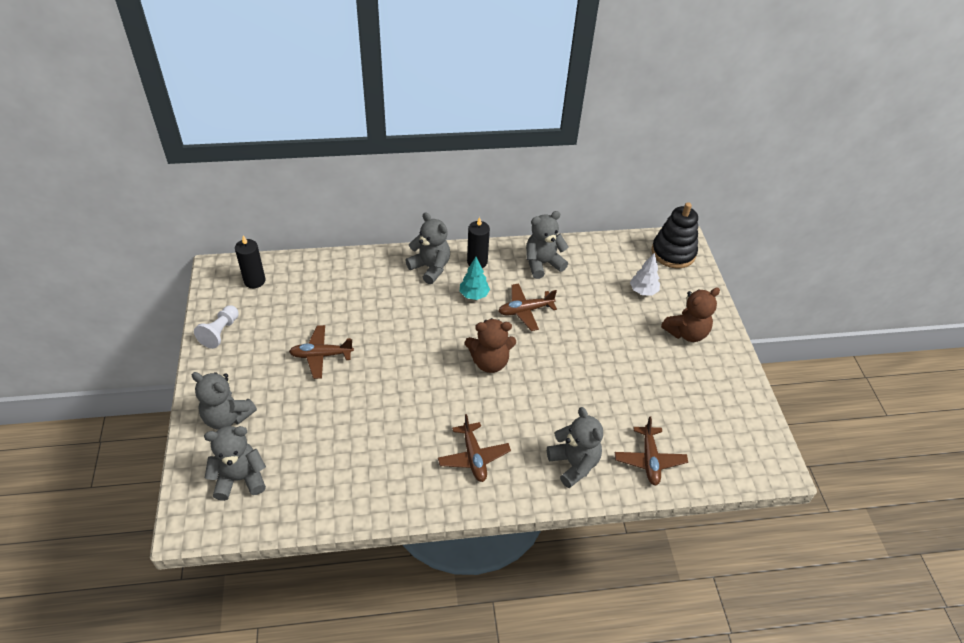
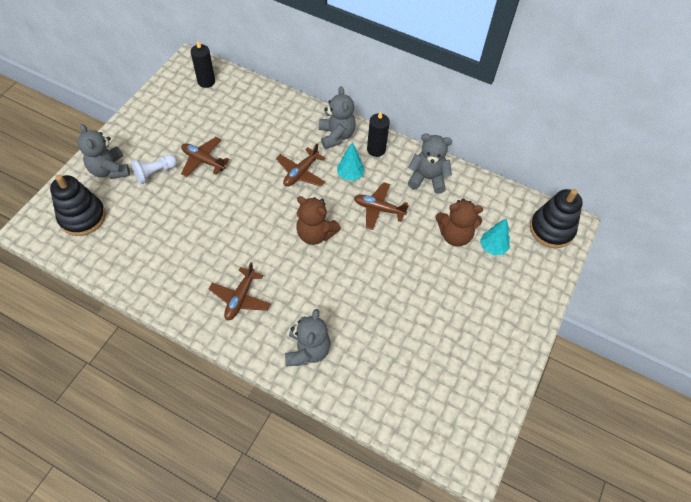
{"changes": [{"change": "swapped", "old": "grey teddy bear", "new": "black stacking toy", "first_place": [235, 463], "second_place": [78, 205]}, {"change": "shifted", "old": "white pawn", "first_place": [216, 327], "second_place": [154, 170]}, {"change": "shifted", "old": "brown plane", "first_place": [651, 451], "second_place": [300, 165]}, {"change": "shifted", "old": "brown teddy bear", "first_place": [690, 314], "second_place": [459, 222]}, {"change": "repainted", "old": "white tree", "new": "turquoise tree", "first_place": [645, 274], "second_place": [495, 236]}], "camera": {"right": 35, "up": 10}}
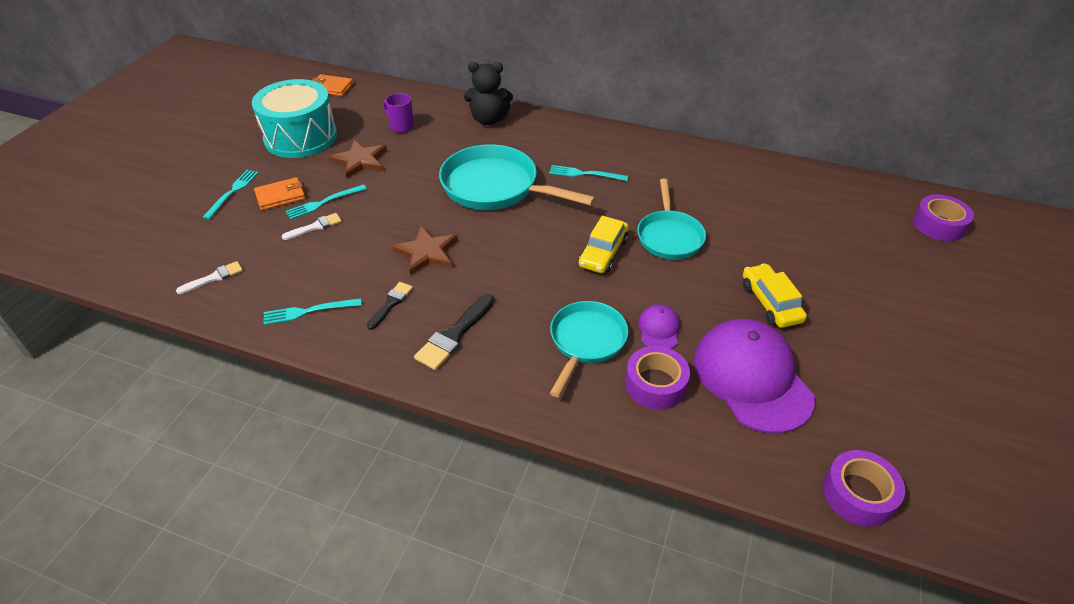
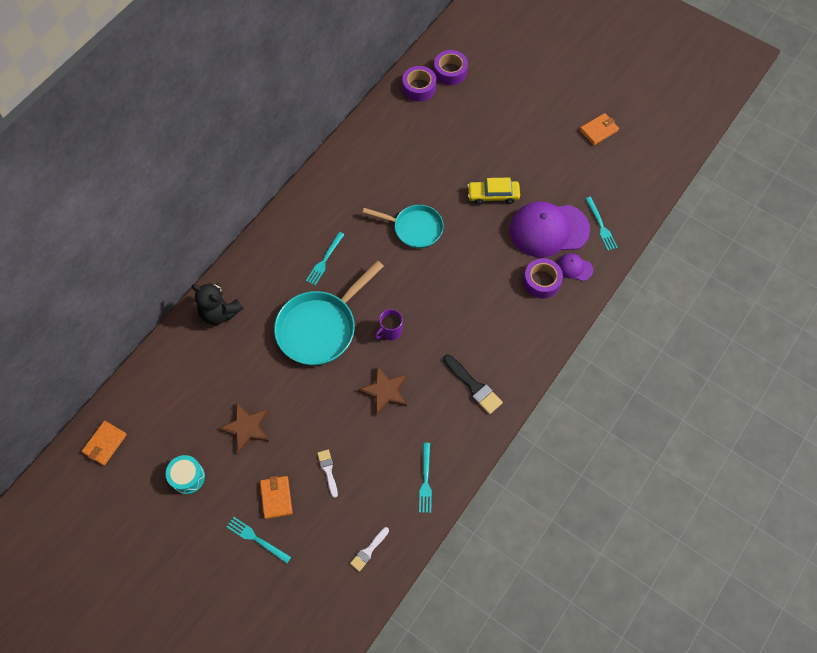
{"changes": [{"change": "scaled", "old": "turquoise drum", "first_place": [294, 118], "second_place": [185, 474], "factor": 0.5}, {"change": "rotated", "old": "black teddy bear", "first_place": [488, 93], "second_place": [217, 304], "degrees": 105}, {"change": "rotated", "old": "white brush", "first_place": [209, 277], "second_place": [369, 549], "degrees": -120}, {"change": "shifted", "old": "purple mug", "first_place": [398, 113], "second_place": [389, 324]}, {"change": "shifted", "old": "purple tape", "first_place": [864, 488], "second_place": [419, 84]}, {"change": "shifted", "old": "purple cap", "first_place": [659, 326], "second_place": [575, 267]}, {"change": "new", "new": "orange wallet", "second_place": [599, 129]}, {"change": "shifted", "old": "turquoise fork", "first_place": [326, 201], "second_place": [601, 224]}, {"change": "gone", "old": "black brush", "first_place": [390, 306]}, {"change": "gone", "old": "turquoise pan", "first_place": [589, 349]}, {"change": "gone", "old": "yellow car", "first_place": [604, 244]}], "camera": {"right": -75, "up": 20}}
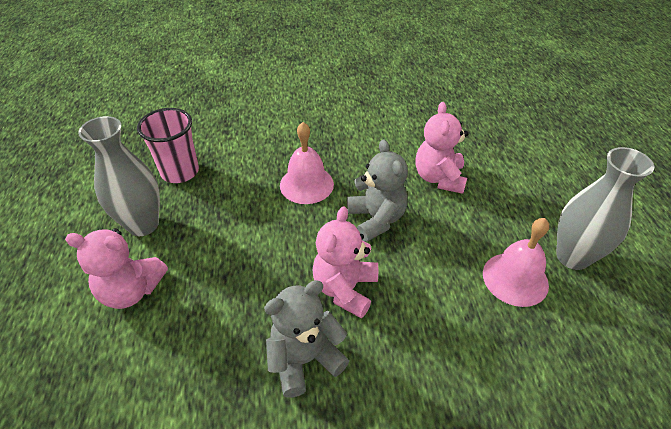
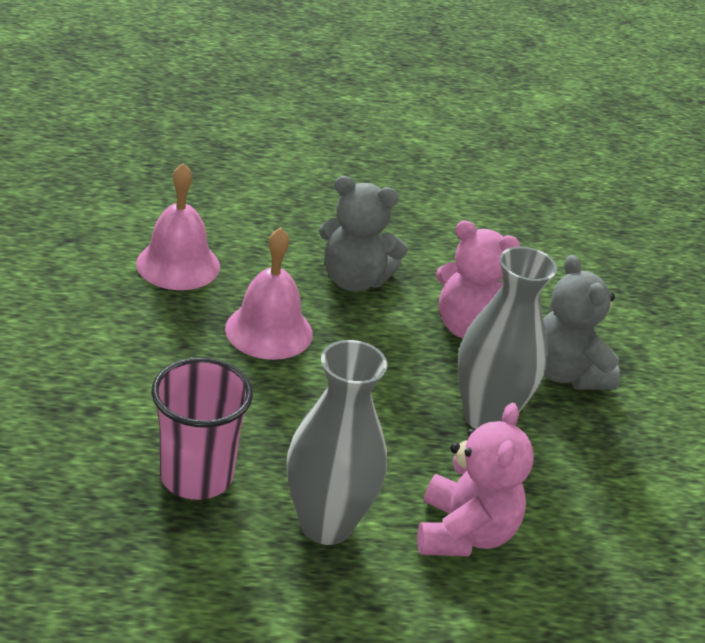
{"changes": [{"change": "shifted", "old": "pink bell", "first_place": [516, 262], "second_place": [178, 226]}, {"change": "rotated", "old": "grey teddy bear", "first_place": [377, 190], "second_place": [363, 234], "degrees": -150}, {"change": "shifted", "old": "grey vase", "first_place": [605, 208], "second_place": [507, 337]}, {"change": "gone", "old": "pink teddy bear", "first_place": [442, 148]}], "camera": {"right": -90, "up": -10}}
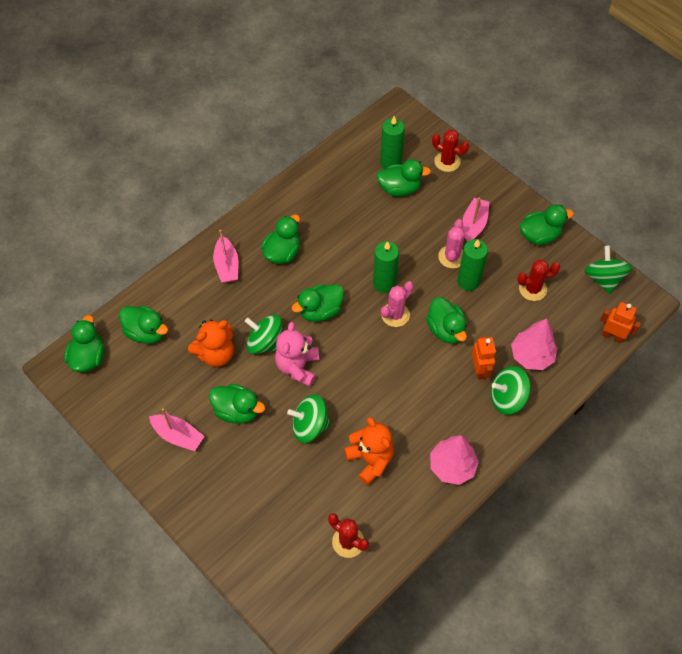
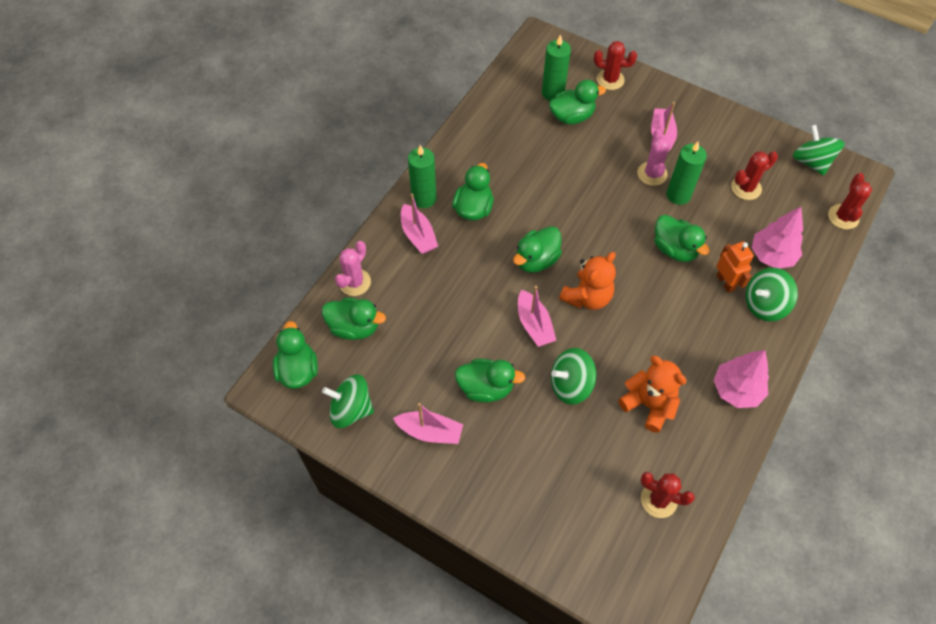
{"changes": [{"change": "shifted", "old": "green spinning top", "first_place": [263, 334], "second_place": [348, 401]}, {"change": "shifted", "old": "pink cactus", "first_place": [397, 304], "second_place": [353, 268]}, {"change": "shifted", "old": "green candle", "first_place": [386, 267], "second_place": [422, 176]}, {"change": "swapped", "old": "pink teddy bear", "new": "pink boat", "first_place": [297, 354], "second_place": [537, 316]}, {"change": "shifted", "old": "orange teddy bear", "first_place": [211, 343], "second_place": [587, 281]}, {"change": "swapped", "old": "orange robot", "new": "red cactus", "first_place": [620, 322], "second_place": [850, 201]}, {"change": "gone", "old": "green duck", "first_place": [547, 224]}], "camera": {"right": -15, "up": 0}}
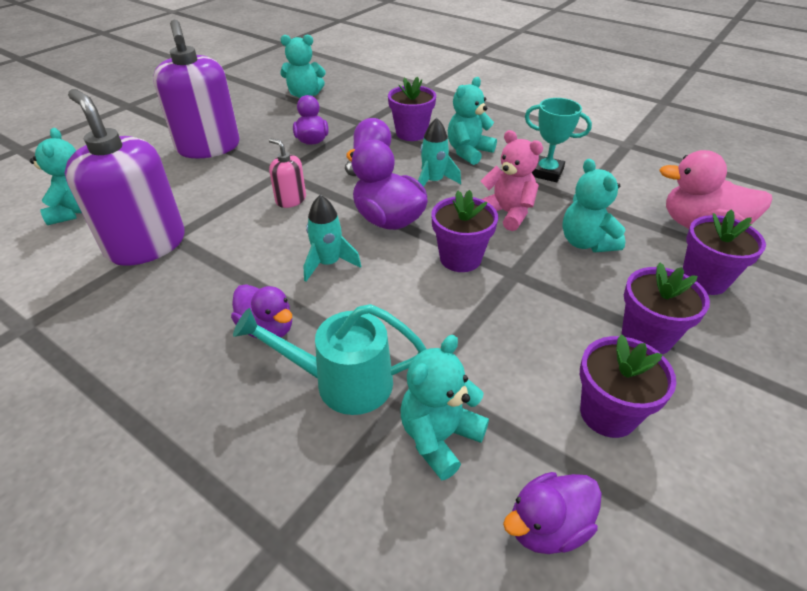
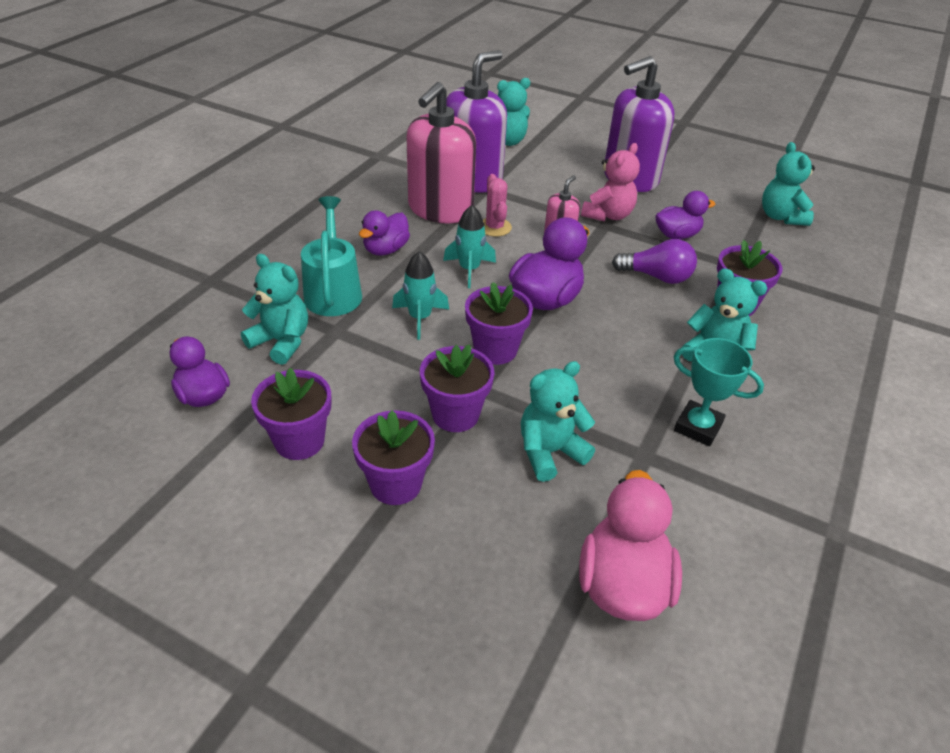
{"changes": [{"change": "shifted", "old": "turquoise rocket", "first_place": [439, 152], "second_place": [420, 295]}, {"change": "new", "new": "pink soap dispenser", "second_place": [441, 152]}, {"change": "shifted", "old": "purple flower pot", "first_place": [724, 252], "second_place": [457, 388]}, {"change": "new", "new": "pink cactus", "second_place": [497, 205]}, {"change": "shifted", "old": "pink teddy bear", "first_place": [512, 180], "second_place": [610, 182]}, {"change": "rotated", "old": "turquoise trophy", "first_place": [558, 140], "second_place": [718, 392], "degrees": -75}], "camera": {"right": 80, "up": 0}}
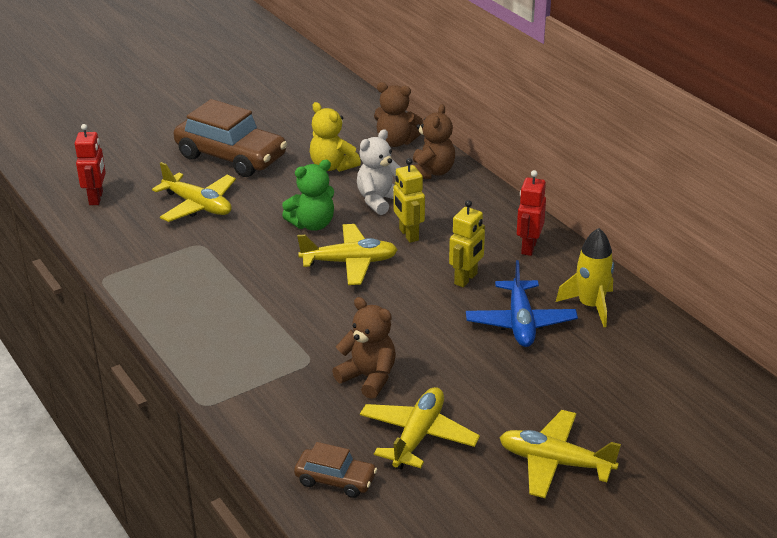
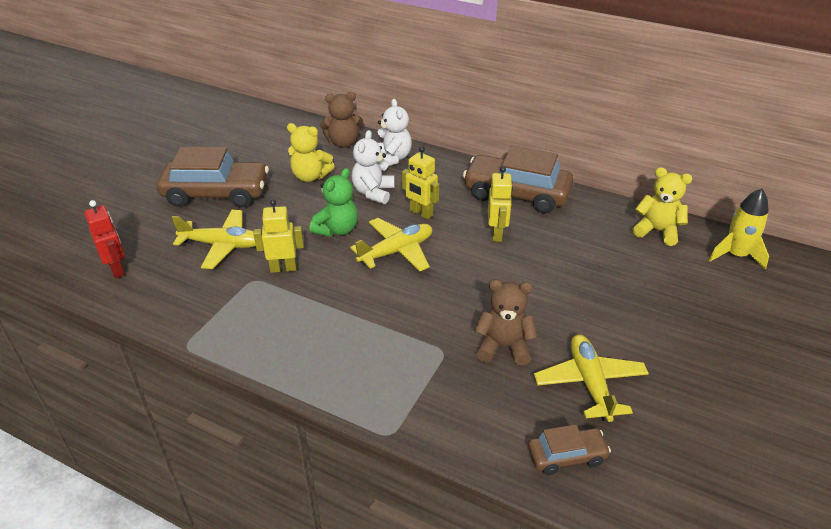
{"changes": [{"change": "new", "new": "yellow robot", "second_place": [278, 236]}, {"change": "repainted", "old": "brown teddy bear", "new": "white teddy bear", "first_place": [434, 141], "second_place": [394, 132]}, {"change": "swapped", "old": "red robot", "new": "brown car", "first_place": [531, 213], "second_place": [518, 180]}, {"change": "new", "new": "yellow teddy bear", "second_place": [662, 206]}, {"change": "shifted", "old": "yellow rocket", "first_place": [585, 277], "second_place": [739, 229]}, {"change": "gone", "old": "blue plane", "first_place": [522, 303]}, {"change": "gone", "old": "yellow plane", "first_place": [560, 454]}], "camera": {"right": -30, "up": 5}}
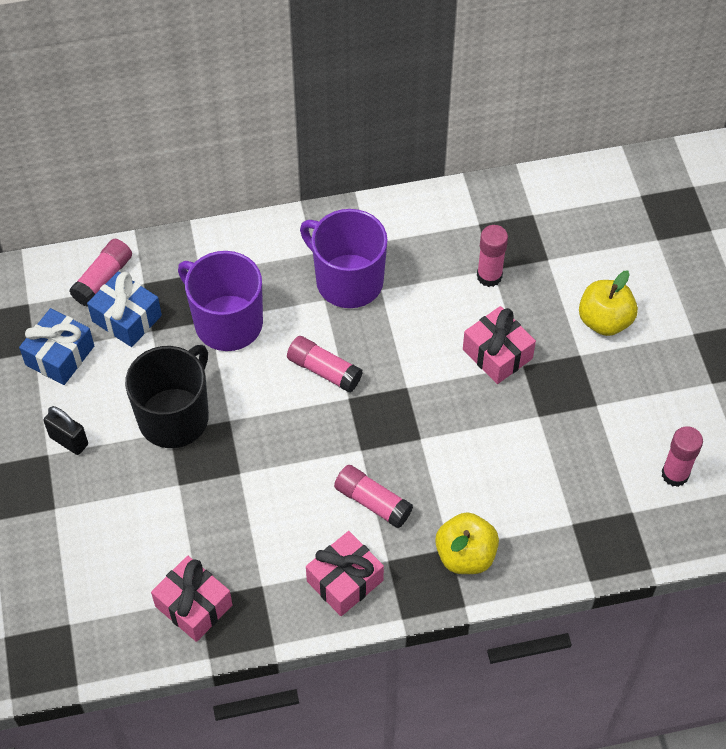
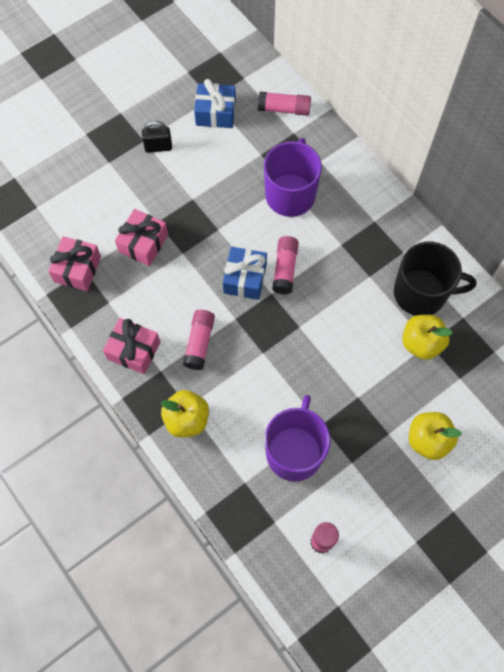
{"changes": [{"change": "shifted", "old": "pink gift", "first_place": [499, 345], "second_place": [141, 237]}, {"change": "rotated", "old": "black padlock", "first_place": [66, 430], "second_place": [157, 137], "degrees": 75}, {"change": "shifted", "old": "blue gift", "first_place": [124, 309], "second_place": [245, 273]}, {"change": "shifted", "old": "purple mug", "first_place": [344, 258], "second_place": [297, 438]}, {"change": "shifted", "old": "black mug", "first_place": [167, 396], "second_place": [435, 278]}, {"change": "swapped", "old": "pink glue stick", "new": "yellow apple", "first_place": [492, 256], "second_place": [427, 337]}], "camera": {"right": 65, "up": 10}}
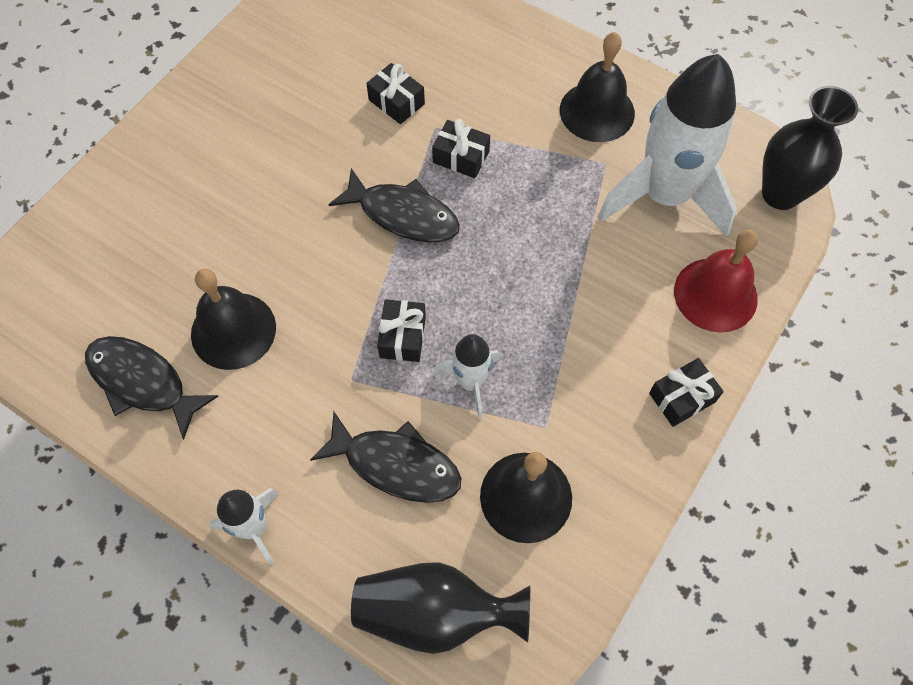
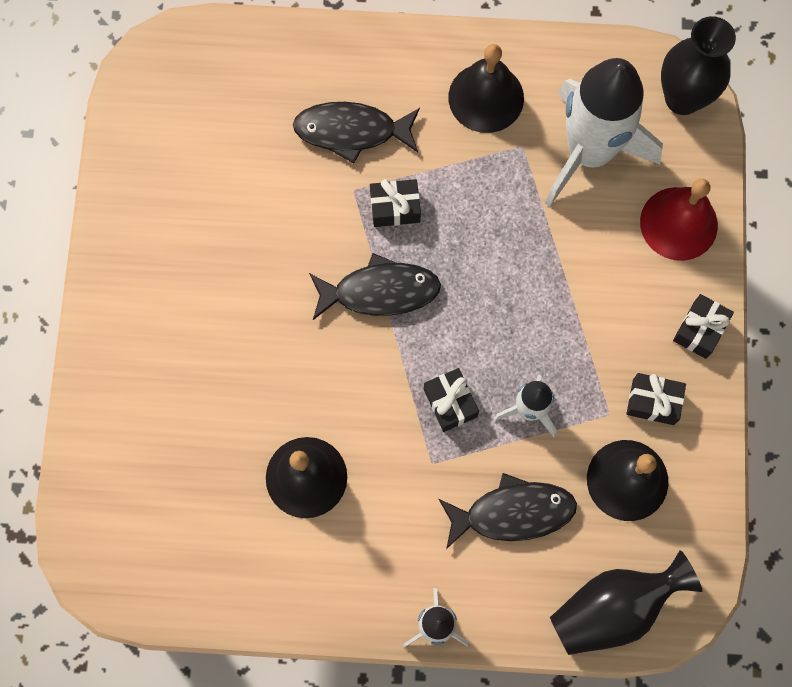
{"changes": [{"change": "shifted", "old": "black fish", "first_place": [152, 388], "second_place": [356, 132]}, {"change": "shifted", "old": "black gift", "first_place": [395, 93], "second_place": [656, 399]}], "camera": {"right": -30, "up": 10}}
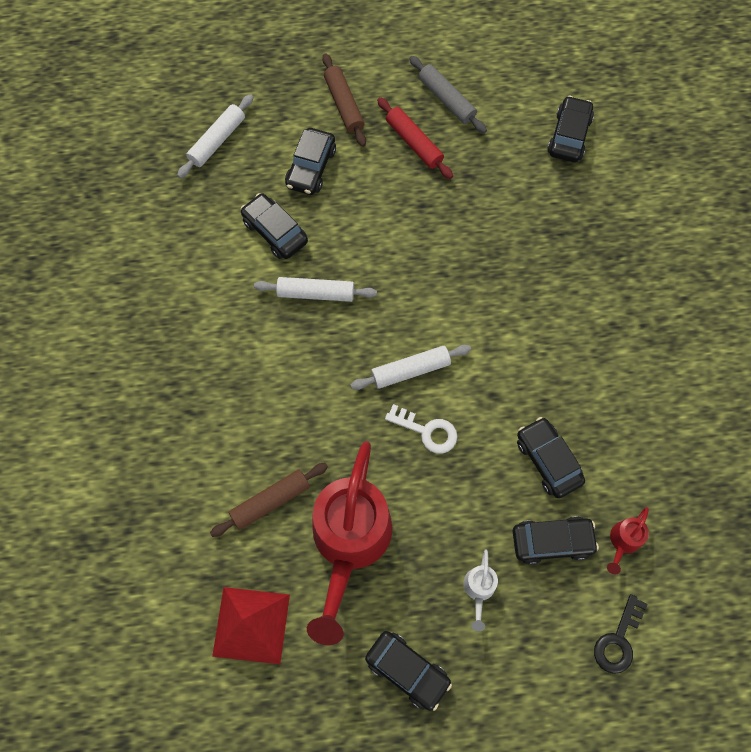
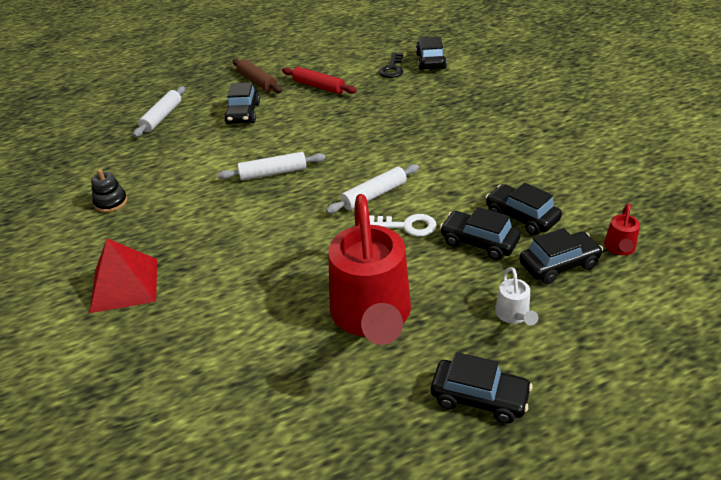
{"changes": [{"change": "shifted", "old": "red pyramid", "first_place": [251, 625], "second_place": [124, 275]}, {"change": "new", "new": "black stacking toy", "second_place": [109, 191]}, {"change": "shifted", "old": "black key", "first_place": [621, 634], "second_place": [390, 65]}, {"change": "shifted", "old": "black car", "first_place": [274, 226], "second_place": [480, 233]}, {"change": "gone", "old": "brown rolling pin", "first_place": [269, 500]}, {"change": "gone", "old": "grey rolling pin", "first_place": [448, 94]}], "camera": {"right": -15, "up": -30}}
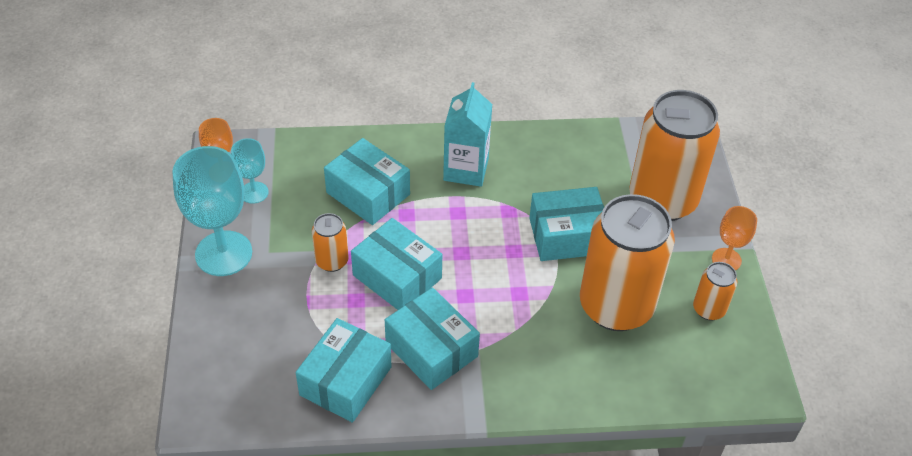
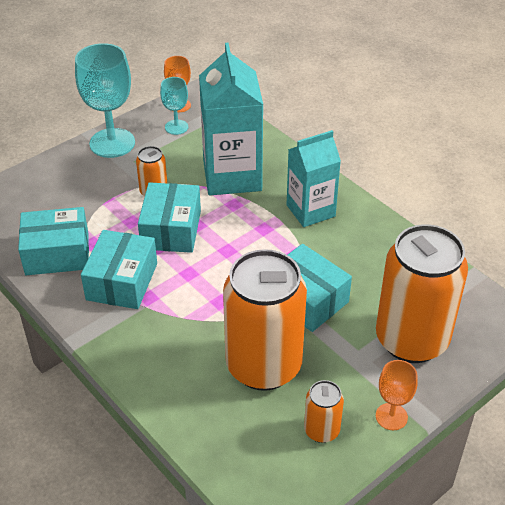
{"changes": [{"change": "swapped", "old": "turquoise box", "new": "turquoise carton", "first_place": [367, 181], "second_place": [231, 119]}], "camera": {"right": 55, "up": -5}}
